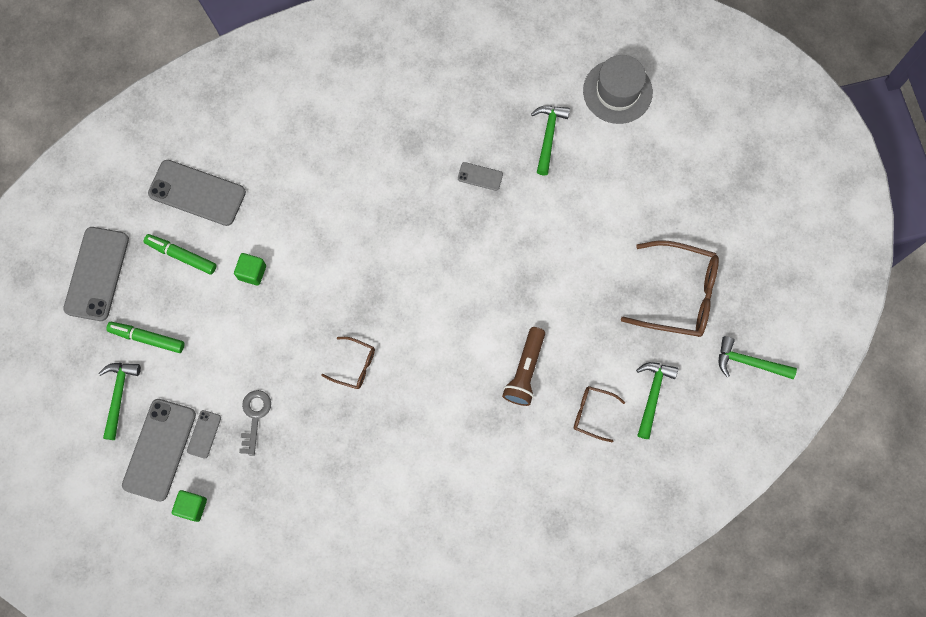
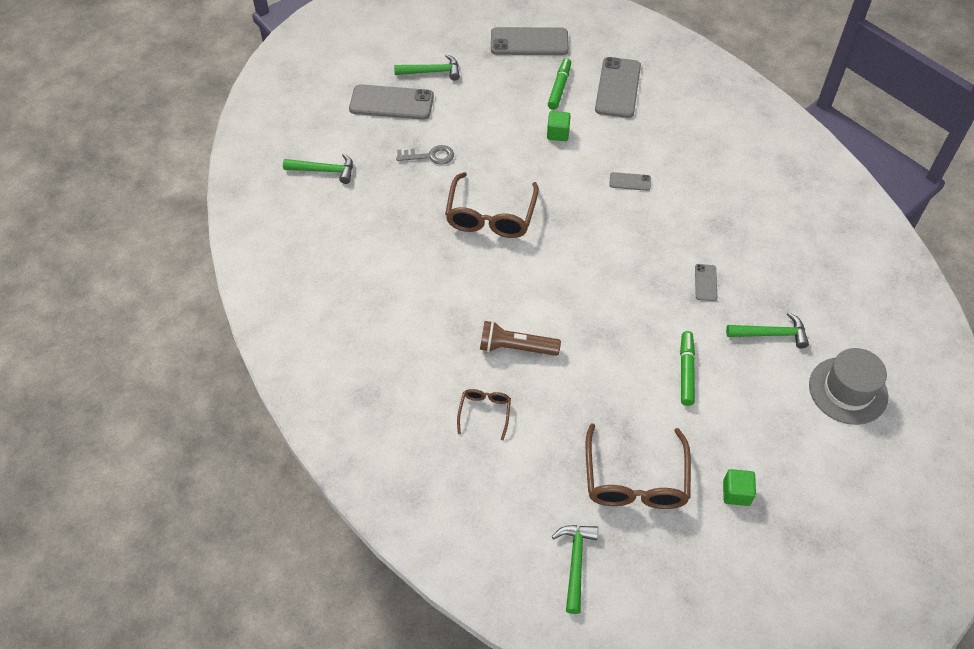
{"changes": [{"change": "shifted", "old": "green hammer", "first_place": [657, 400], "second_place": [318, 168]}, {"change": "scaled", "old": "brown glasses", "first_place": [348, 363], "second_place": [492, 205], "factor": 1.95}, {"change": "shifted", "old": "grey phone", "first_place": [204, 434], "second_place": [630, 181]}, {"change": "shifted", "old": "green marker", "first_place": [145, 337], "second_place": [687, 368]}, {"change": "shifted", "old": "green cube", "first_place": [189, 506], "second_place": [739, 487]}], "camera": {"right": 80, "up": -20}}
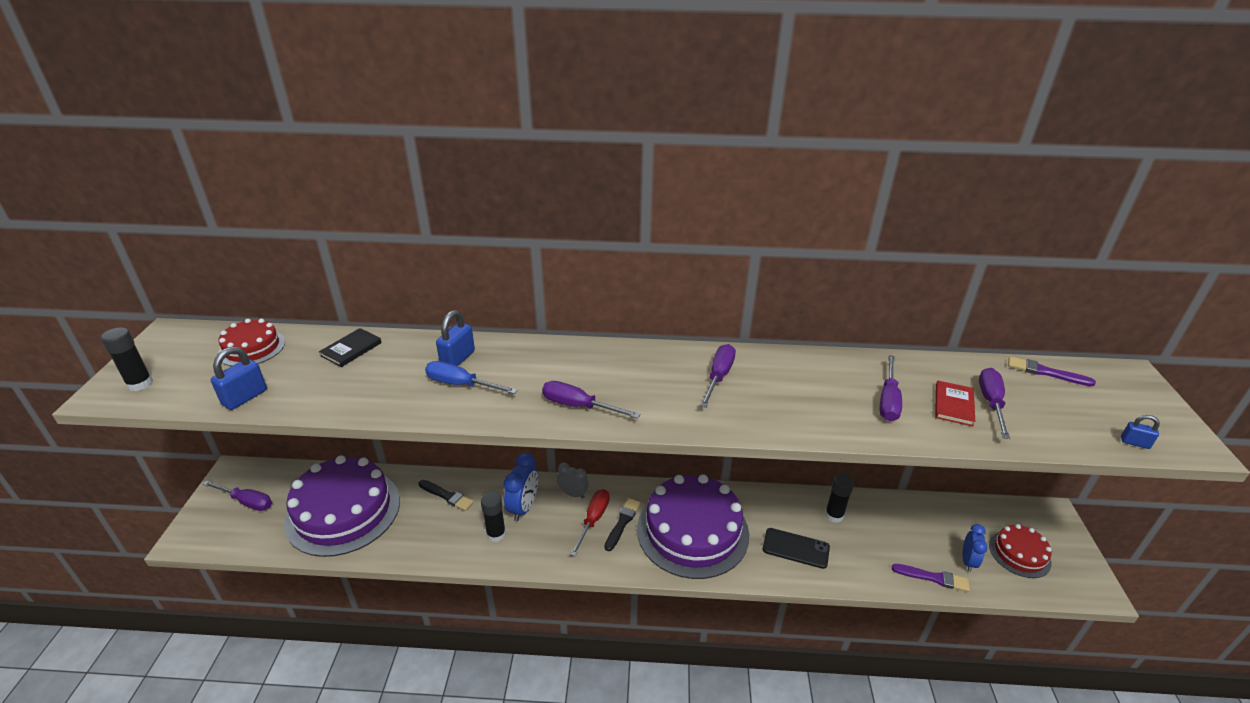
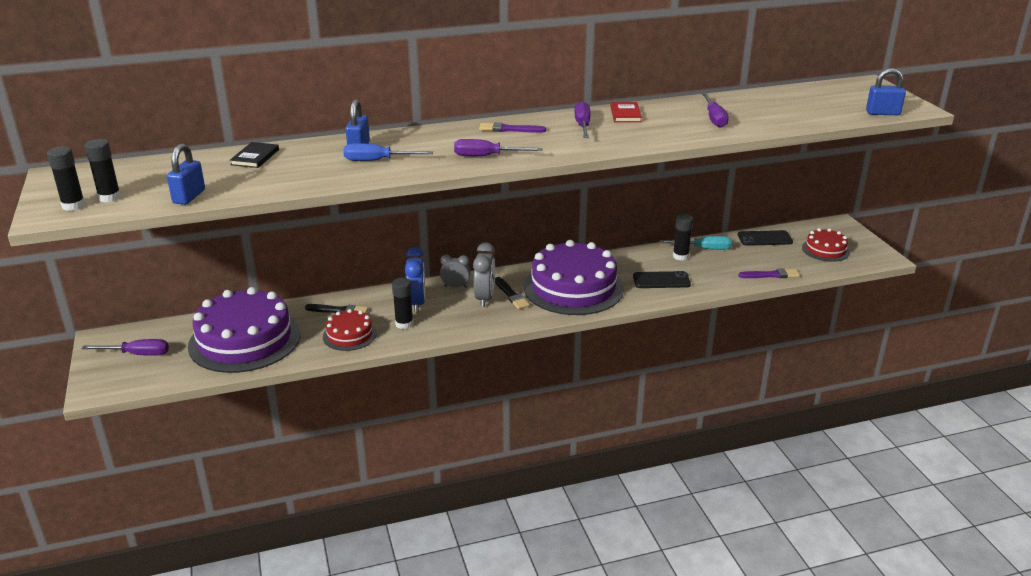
{"changes": [{"change": "new", "new": "black glue stick", "second_place": [103, 170]}, {"change": "shifted", "old": "red cake", "first_place": [251, 342], "second_place": [350, 330]}, {"change": "swapped", "old": "red screwdriver", "new": "grey clock", "first_place": [590, 522], "second_place": [484, 274]}, {"change": "shifted", "old": "purple brush", "first_place": [1052, 371], "second_place": [512, 127]}, {"change": "rotated", "old": "black brush", "first_place": [622, 524], "second_place": [512, 293], "degrees": 150}, {"change": "shifted", "old": "red book", "first_place": [955, 403], "second_place": [626, 112]}, {"change": "new", "new": "turquoise screwdriver", "second_place": [696, 243]}, {"change": "new", "new": "black phone", "second_place": [765, 238]}, {"change": "scaled", "old": "blue padlock", "first_place": [1140, 432], "second_place": [886, 91], "factor": 1.75}, {"change": "gone", "old": "blue clock", "first_place": [975, 548]}, {"change": "gone", "old": "purple screwdriver", "first_place": [994, 403]}], "camera": {"right": -20, "up": -5}}
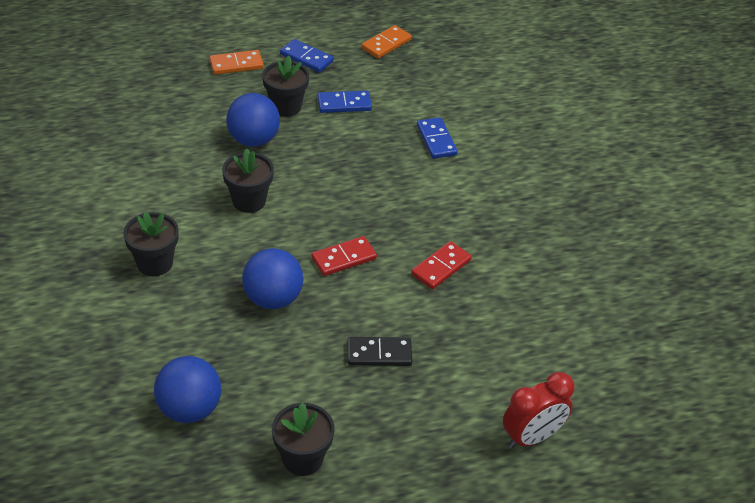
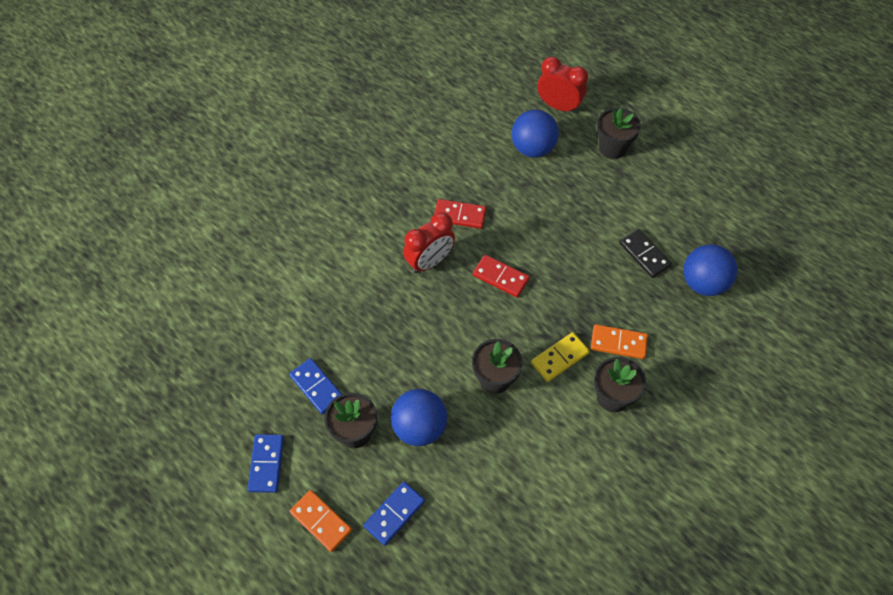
{"changes": [{"change": "shifted", "old": "blue domino", "first_place": [437, 138], "second_place": [394, 514]}, {"change": "new", "new": "red clock", "second_place": [429, 242]}, {"change": "shifted", "old": "blue ball", "first_place": [273, 278], "second_place": [535, 134]}, {"change": "new", "new": "yellow domino", "second_place": [560, 357]}, {"change": "shifted", "old": "orange domino", "first_place": [386, 41], "second_place": [619, 341]}, {"change": "shifted", "old": "black flower pot", "first_place": [303, 439], "second_place": [619, 133]}, {"change": "shifted", "old": "black domino", "first_place": [379, 351], "second_place": [645, 253]}], "camera": {"right": -120, "up": 15}}
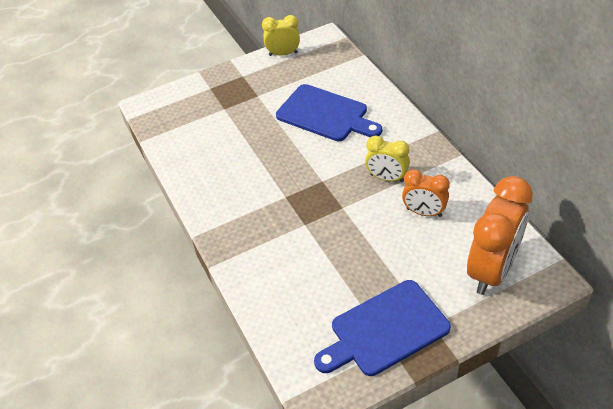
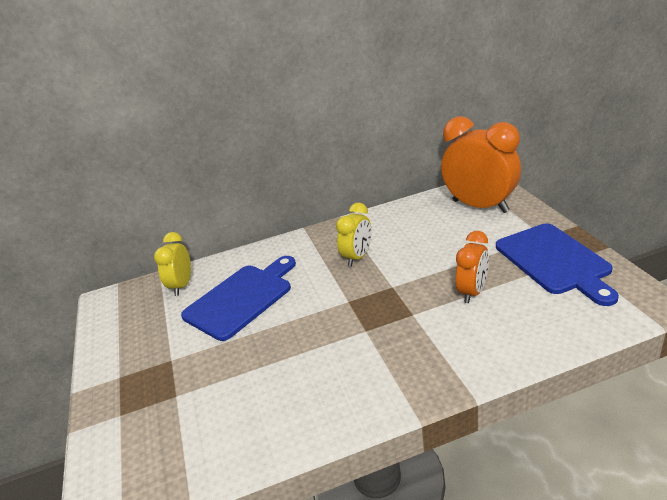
{"changes": [{"change": "shifted", "old": "yellow clock", "first_place": [281, 35], "second_place": [172, 264]}, {"change": "shifted", "old": "orange clock", "first_place": [426, 193], "second_place": [472, 267]}], "camera": {"right": -80, "up": -15}}
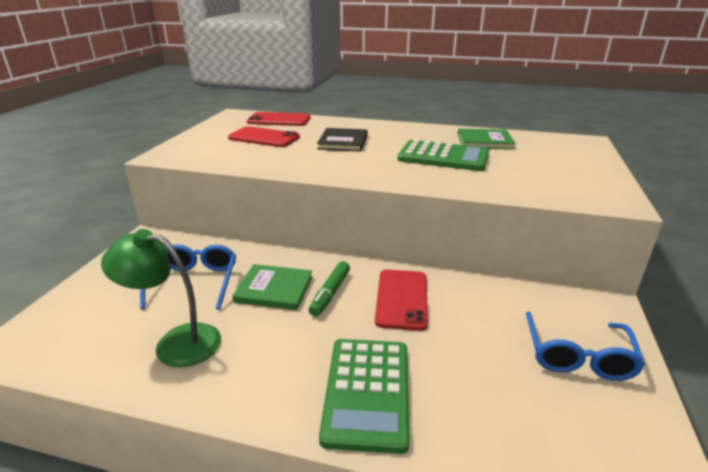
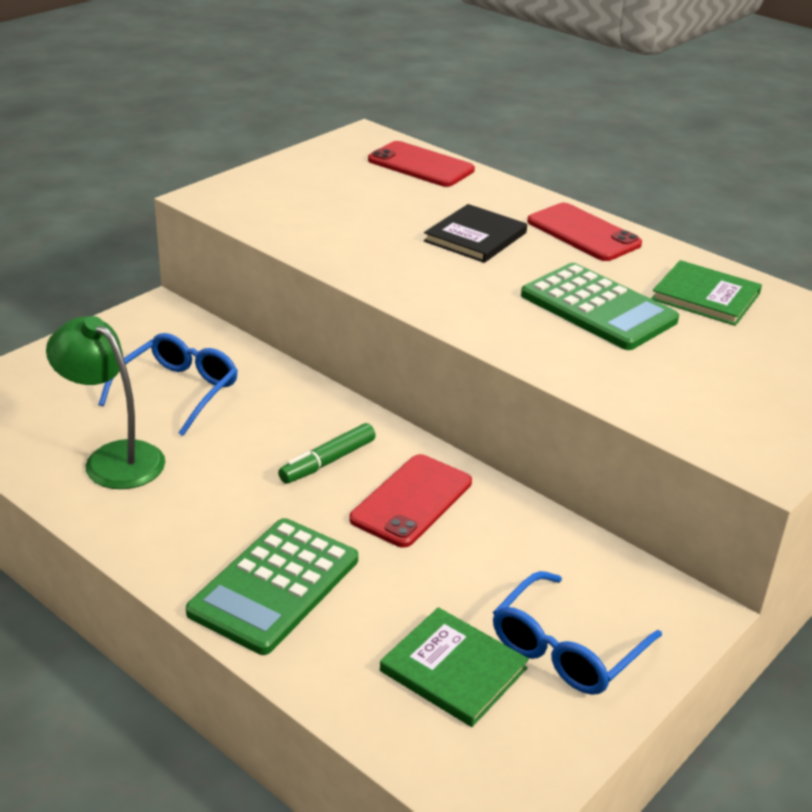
{"changes": [{"change": "shifted", "old": "green book", "first_place": [272, 287], "second_place": [454, 667]}, {"change": "shifted", "old": "red phone", "first_place": [264, 136], "second_place": [584, 232]}], "camera": {"right": 25, "up": 5}}
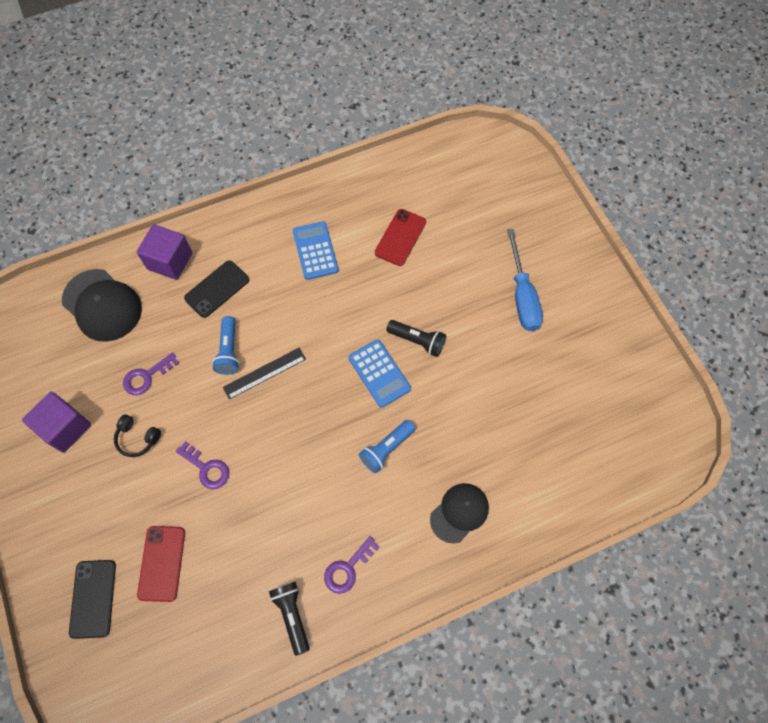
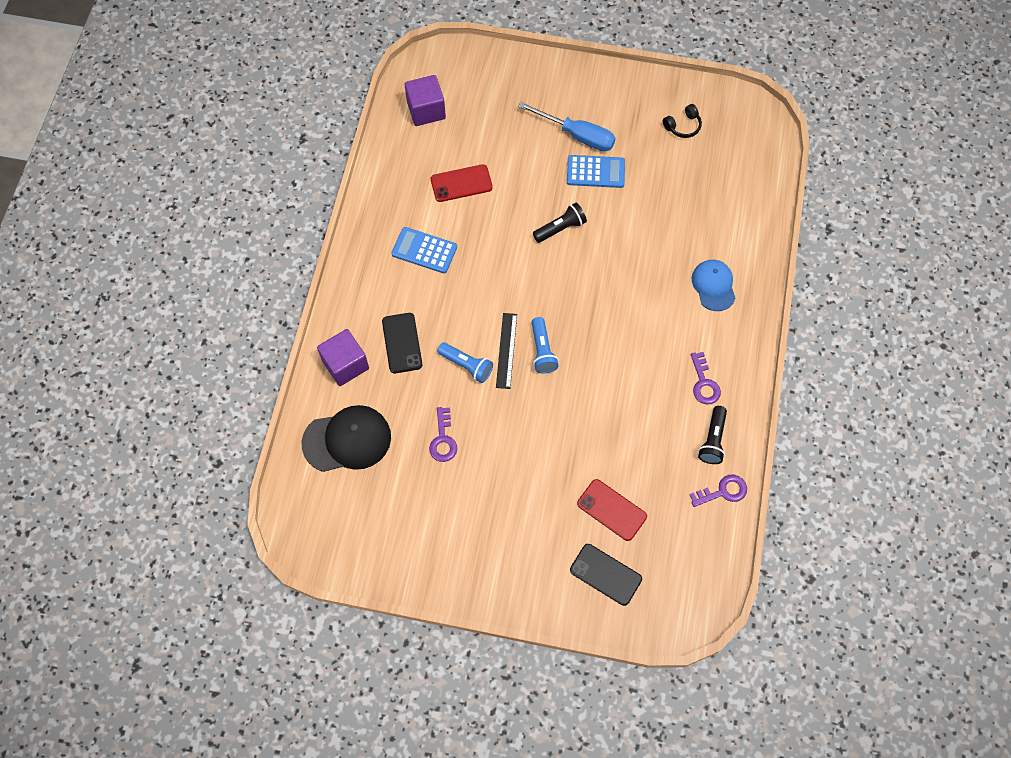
{"changes": [{"change": "shifted", "old": "purple cube", "first_place": [56, 422], "second_place": [425, 100]}, {"change": "rotated", "old": "red phone", "first_place": [400, 237], "second_place": [462, 183], "degrees": -75}, {"change": "shifted", "old": "blue flashlight", "first_place": [387, 446], "second_place": [545, 345]}, {"change": "shifted", "old": "blue calculator", "first_place": [379, 373], "second_place": [596, 171]}, {"change": "shifted", "old": "black headphones", "first_place": [137, 435], "second_place": [682, 121]}, {"change": "shifted", "old": "purple key", "first_place": [202, 465], "second_place": [718, 491]}, {"change": "repainted", "old": "black cap", "new": "blue cap", "first_place": [459, 513], "second_place": [714, 285]}, {"change": "rotated", "old": "black flashlight", "first_place": [289, 618], "second_place": [712, 435], "degrees": -90}], "camera": {"right": -55, "up": 0}}
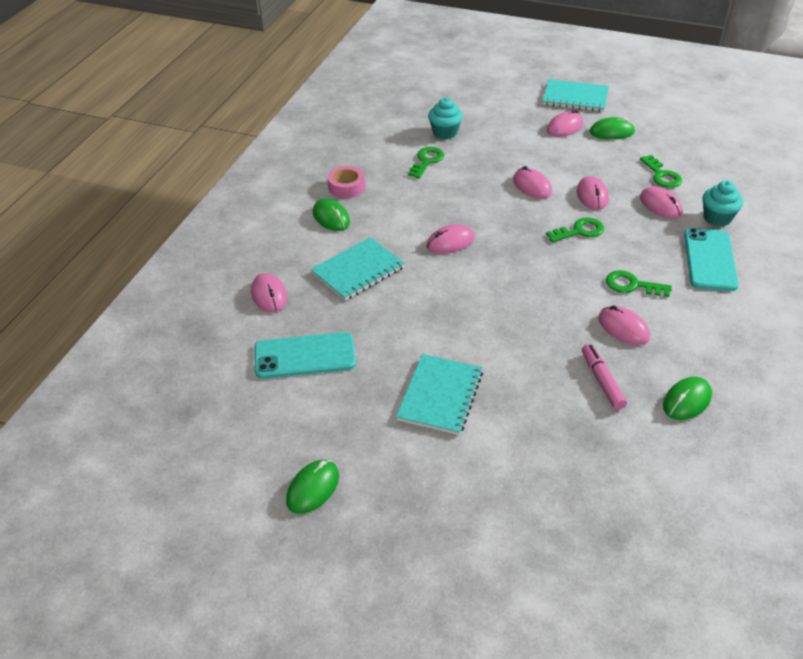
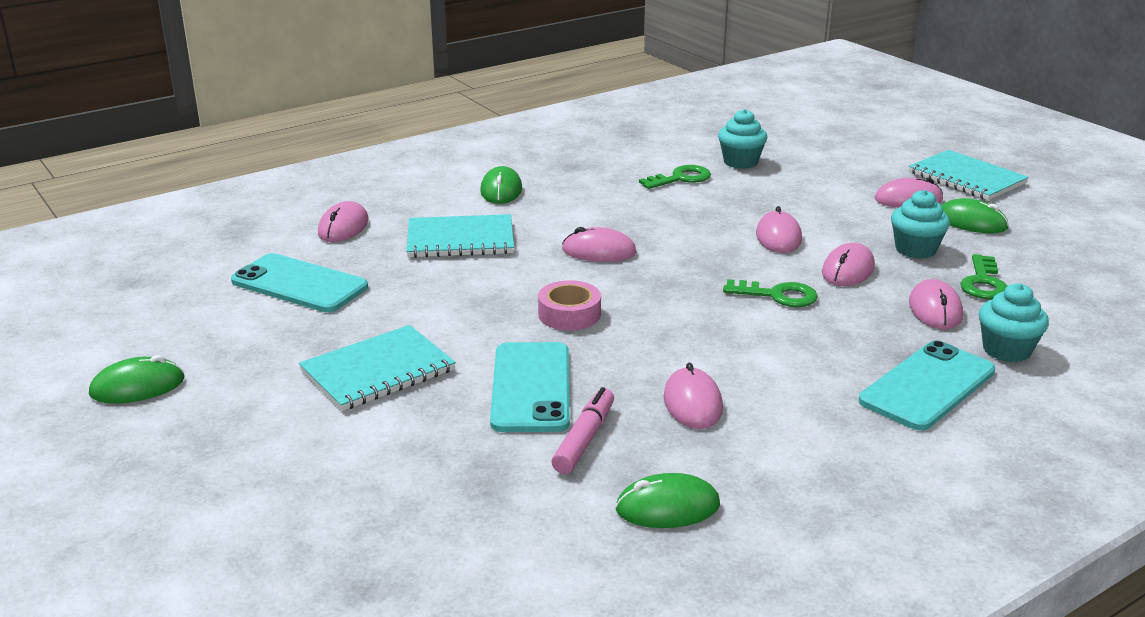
{"changes": [{"change": "new", "new": "turquoise phone", "second_place": [530, 387]}, {"change": "shifted", "old": "pink tape", "first_place": [346, 182], "second_place": [569, 305]}, {"change": "new", "new": "turquoise cupcake", "second_place": [920, 224]}, {"change": "gone", "old": "green key", "first_place": [639, 283]}], "camera": {"right": 35, "up": -15}}
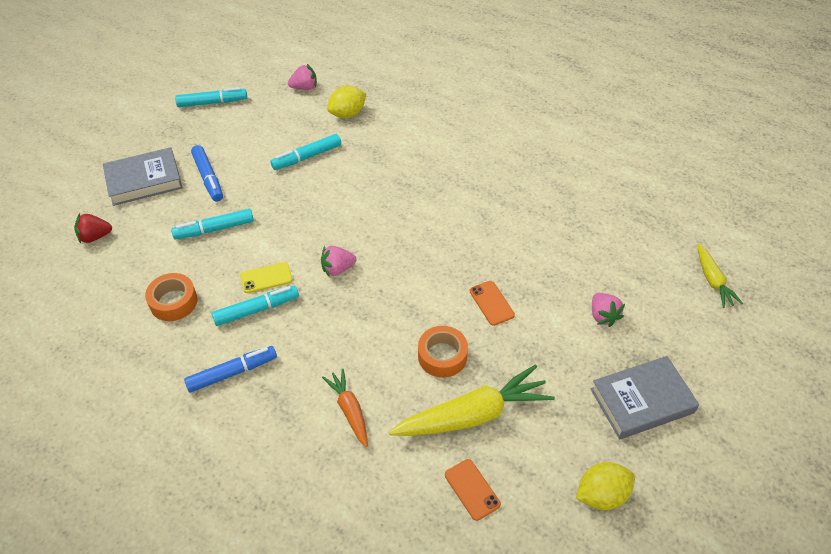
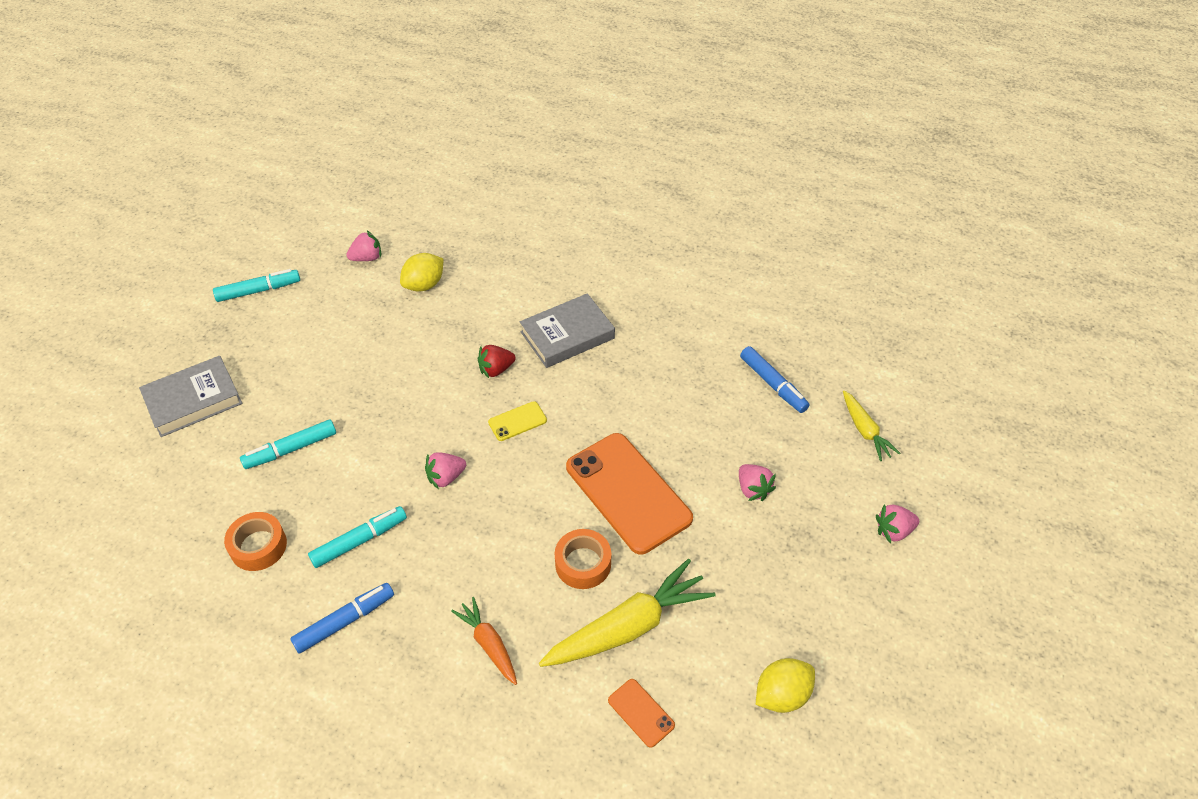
{"changes": [{"change": "shifted", "old": "red strawberry", "first_place": [93, 228], "second_place": [497, 361]}, {"change": "shifted", "old": "yellow phone", "first_place": [266, 277], "second_place": [517, 421]}, {"change": "shifted", "old": "grey book", "first_place": [644, 397], "second_place": [567, 330]}, {"change": "scaled", "old": "orange phone", "first_place": [492, 303], "second_place": [629, 494], "factor": 2.31}, {"change": "shifted", "old": "blue marker", "first_place": [207, 173], "second_place": [775, 379]}, {"change": "new", "new": "pink strawberry", "second_place": [897, 523]}, {"change": "gone", "old": "turquoise marker", "first_place": [306, 152]}], "camera": {"right": -10, "up": 0}}
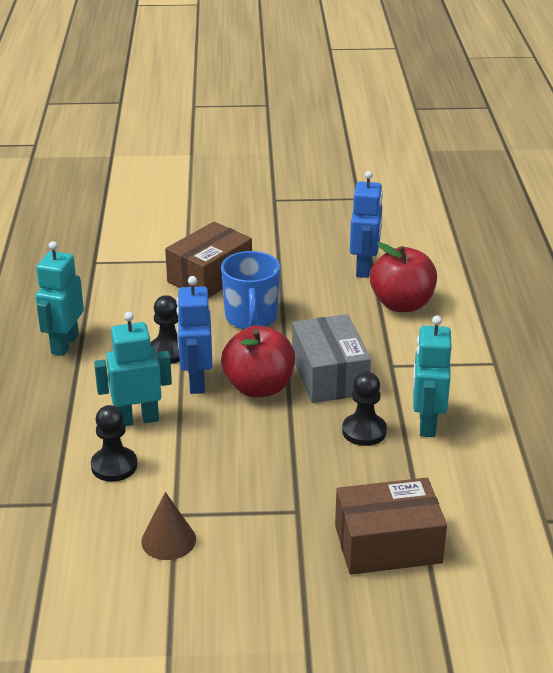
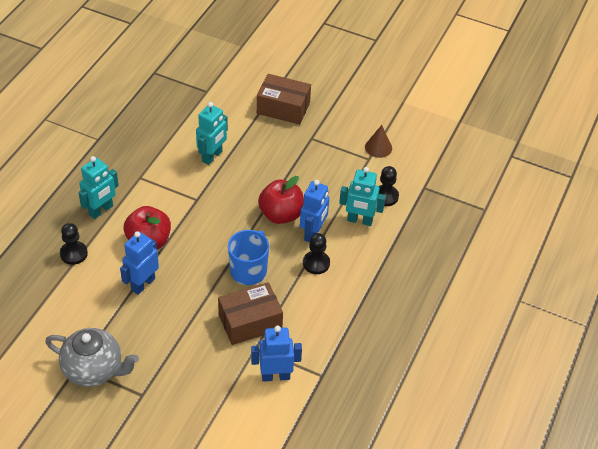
{"changes": [{"change": "new", "new": "grey teapot", "second_place": [92, 357]}, {"change": "shifted", "old": "black pawn", "first_place": [364, 409], "second_place": [74, 244]}, {"change": "shifted", "old": "turquoise robot", "first_place": [60, 298], "second_place": [99, 187]}, {"change": "new", "new": "blue robot", "second_place": [276, 354]}, {"change": "gone", "old": "grey box", "first_place": [331, 358]}], "camera": {"right": -155, "up": 15}}
